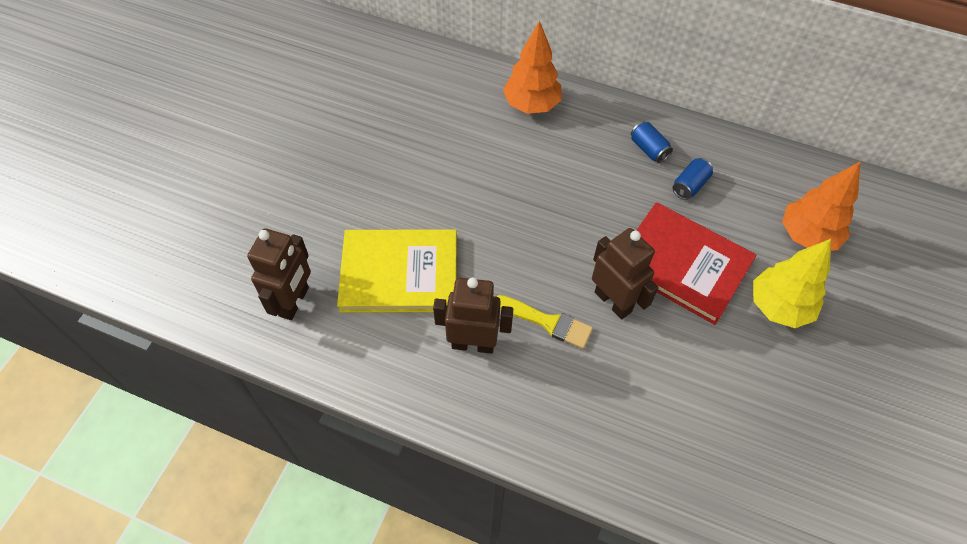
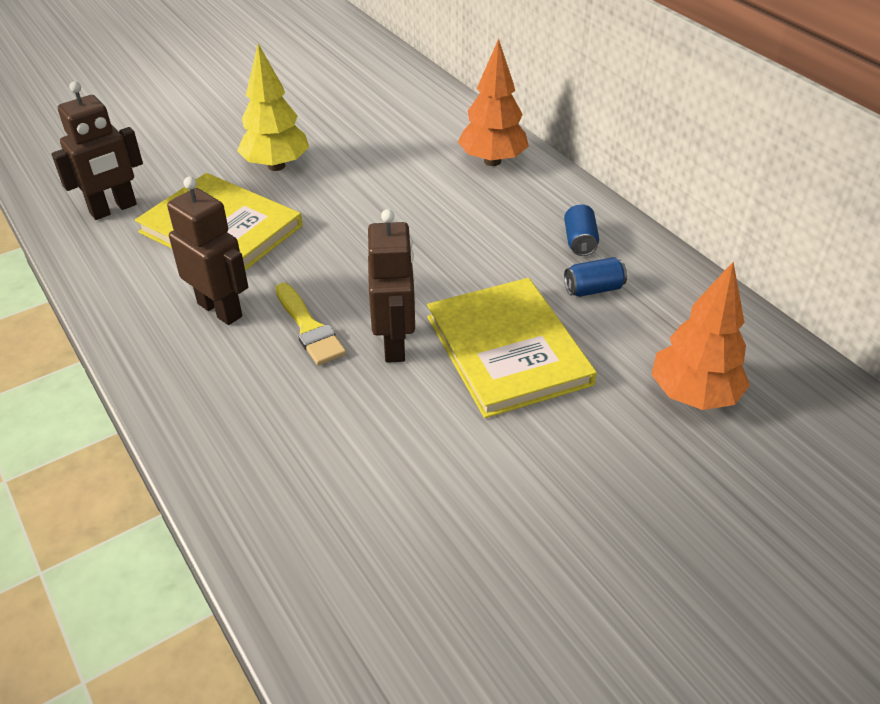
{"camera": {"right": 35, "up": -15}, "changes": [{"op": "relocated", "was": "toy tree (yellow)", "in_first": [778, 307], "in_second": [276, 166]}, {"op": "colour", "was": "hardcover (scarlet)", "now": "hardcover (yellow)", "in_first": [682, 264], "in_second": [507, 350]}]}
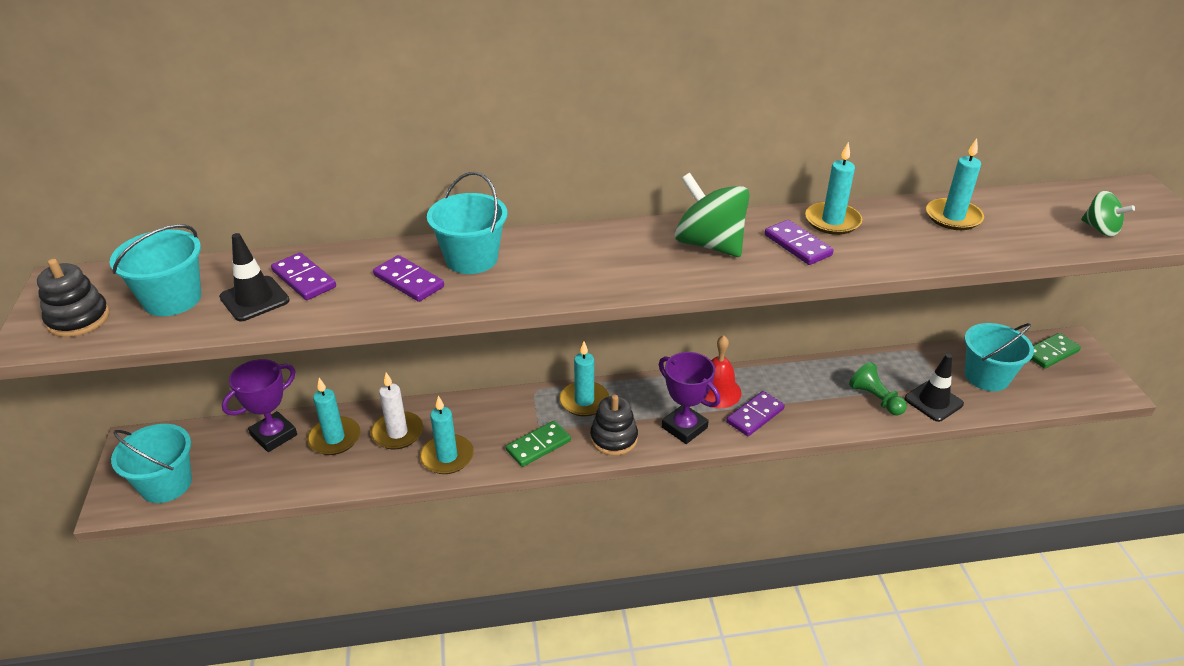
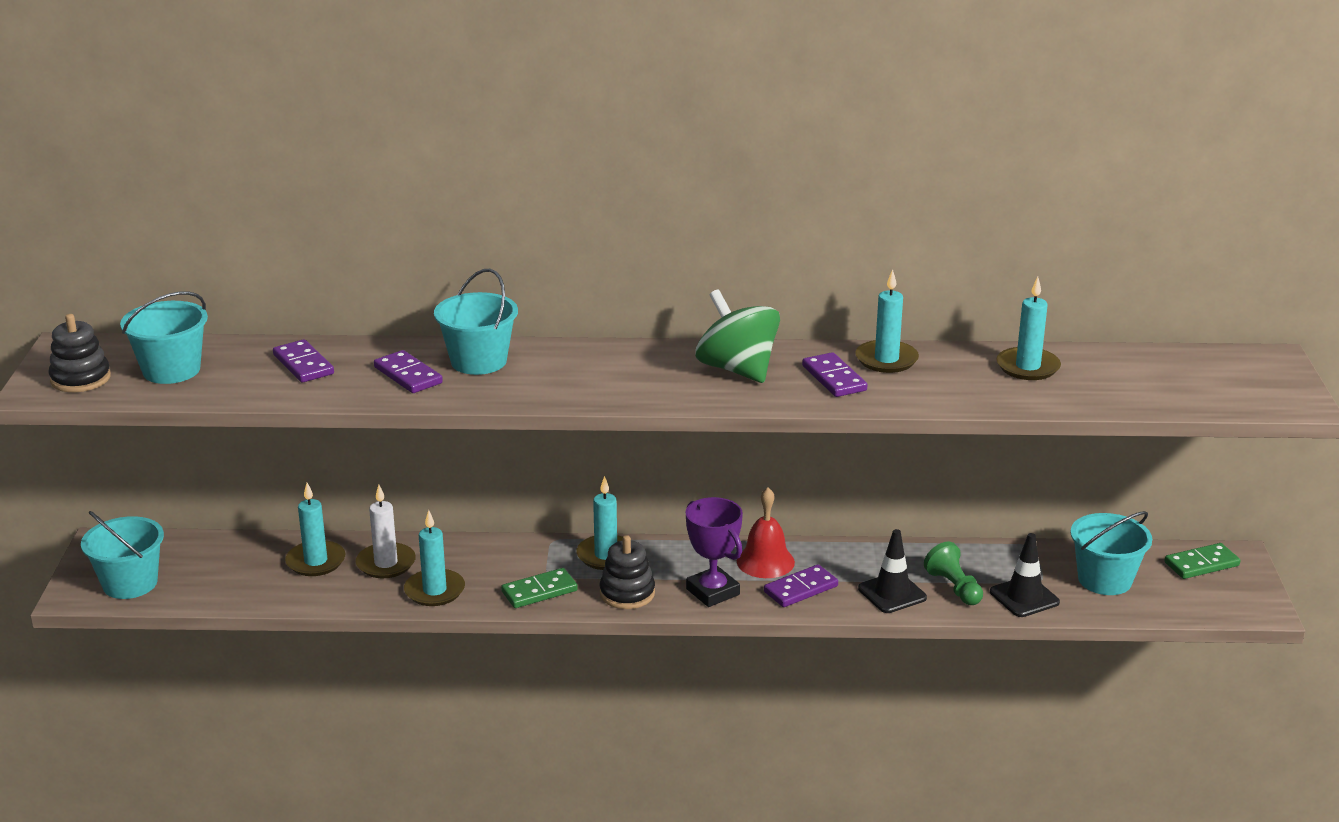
{"camera": {"right": 10, "up": -10}, "changes": [{"op": "missing", "was": "trophy (purple)", "in_first": [274, 435]}, {"op": "missing", "was": "spinning top (green)", "in_first": [1100, 229]}, {"op": "relocated", "was": "traffic cone (ebony)", "in_first": [254, 299], "in_second": [892, 593]}]}
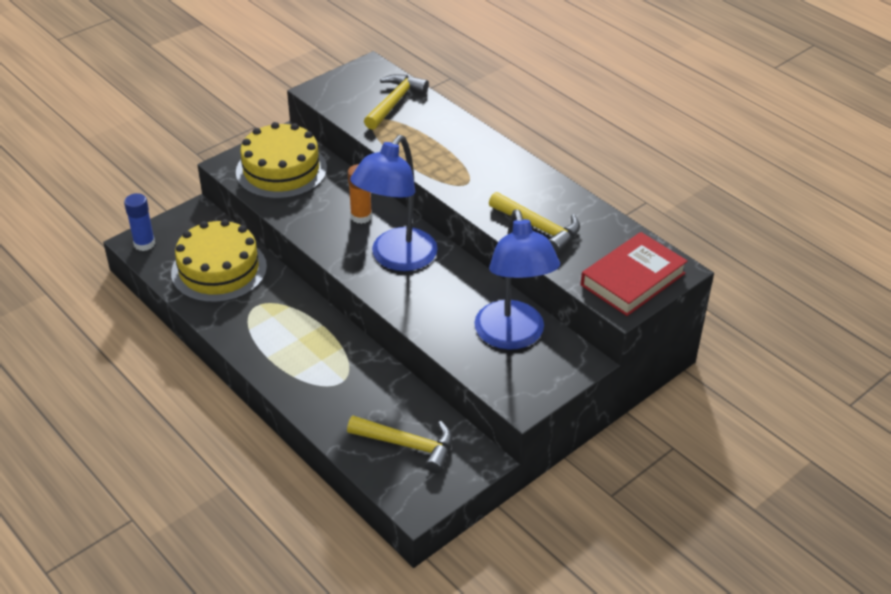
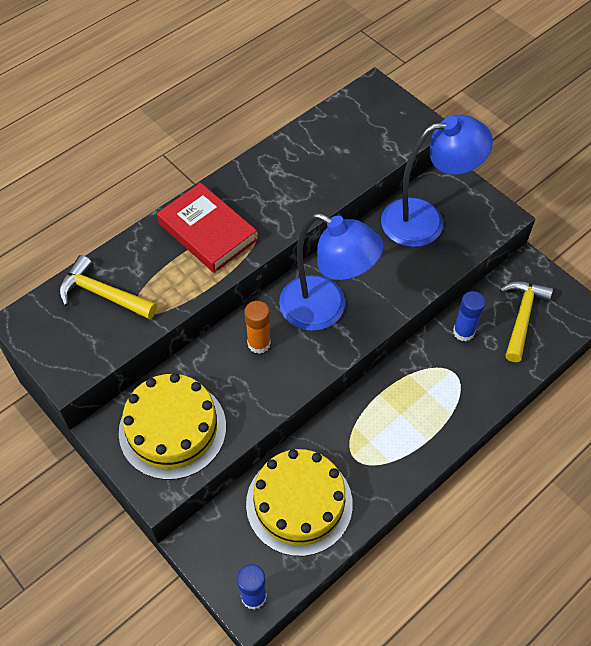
{"camera": {"right": -90, "up": 15}, "changes": [{"op": "missing", "was": "claw hammer (yellow)", "in_first": [539, 228]}, {"op": "appeared", "now": "glue (cobalt)", "in_second": [463, 332]}, {"op": "relocated", "was": "hardcover (scarlet)", "in_first": [632, 279], "in_second": [207, 232]}]}
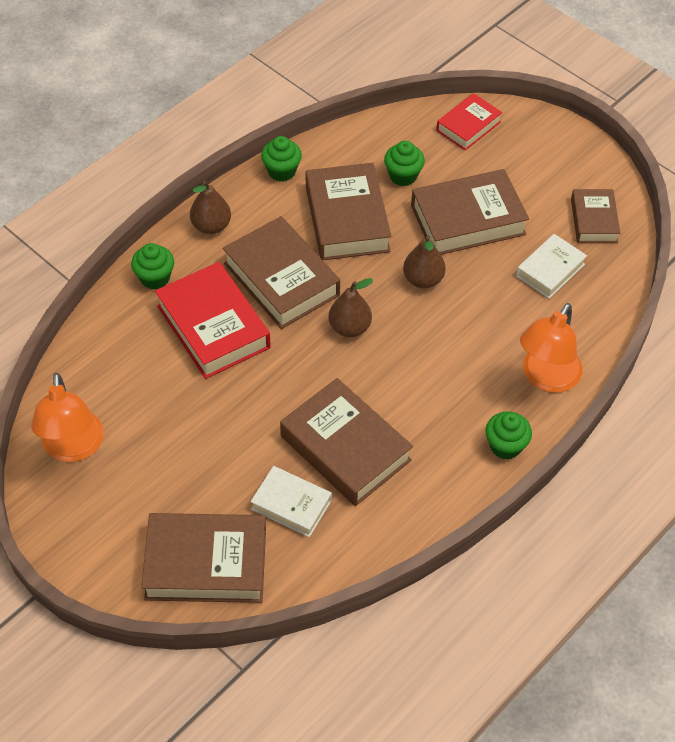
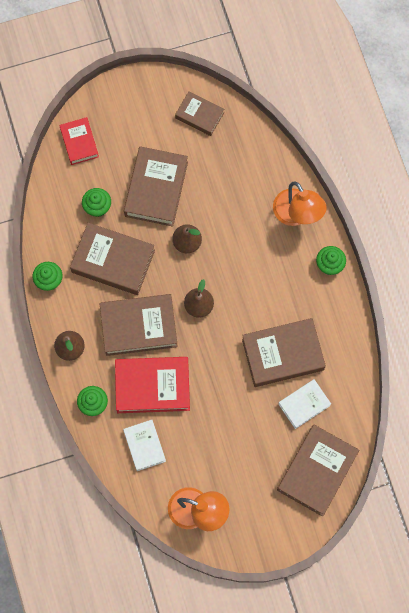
{"camera": {"right": -60, "up": 20}, "changes": [{"op": "relocated", "was": "hardcover (snow-white)", "in_first": [550, 270], "in_second": [144, 446]}]}
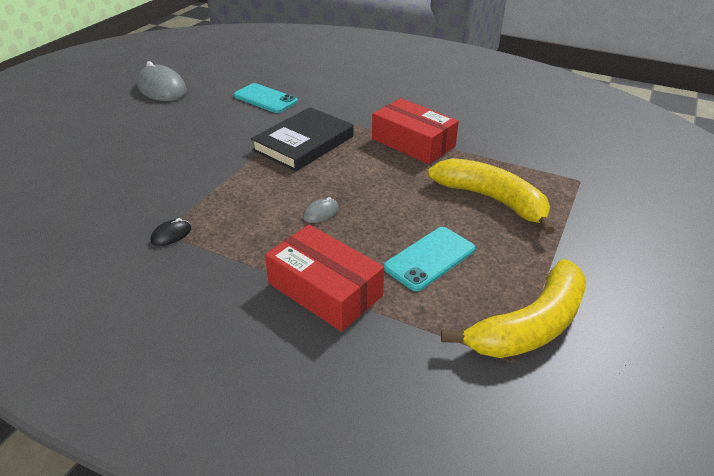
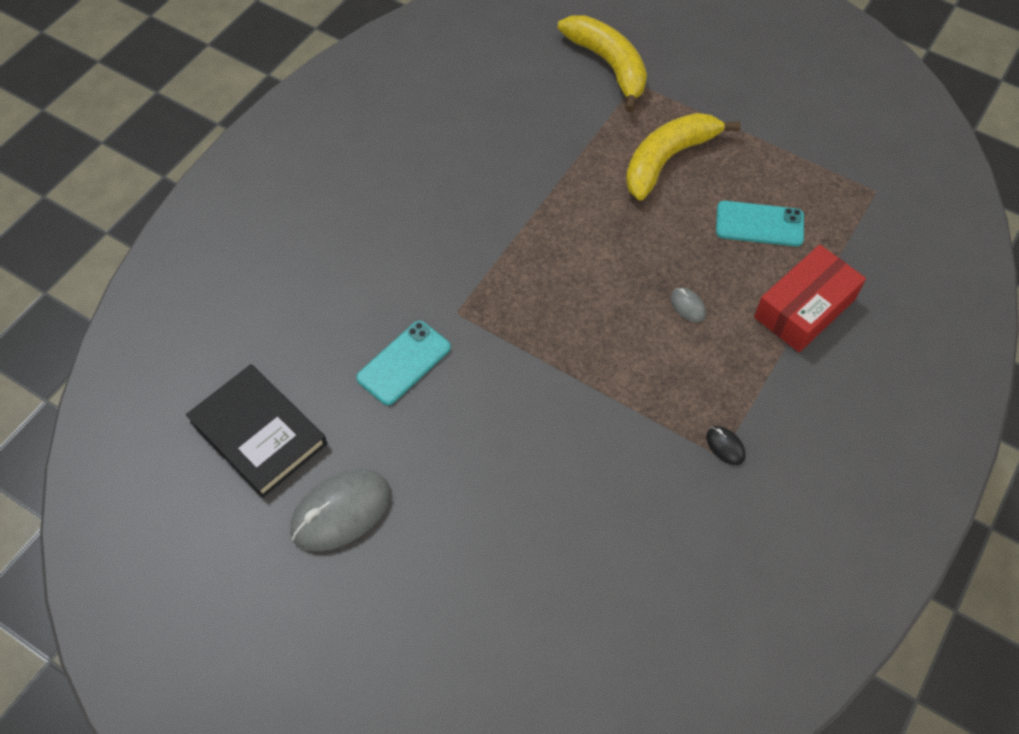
{"camera": {"right": -85, "up": 20}, "changes": [{"op": "missing", "was": "box (scarlet)", "in_first": [413, 142]}, {"op": "relocated", "was": "hardcover (ebony)", "in_first": [303, 143], "in_second": [258, 433]}, {"op": "relocated", "was": "banana fruit (yellow)", "in_first": [530, 325], "in_second": [609, 65]}, {"op": "spun", "was": "mobile phone (turquoise)", "in_first": [429, 258], "in_second": [759, 224], "clockwise": -45}]}
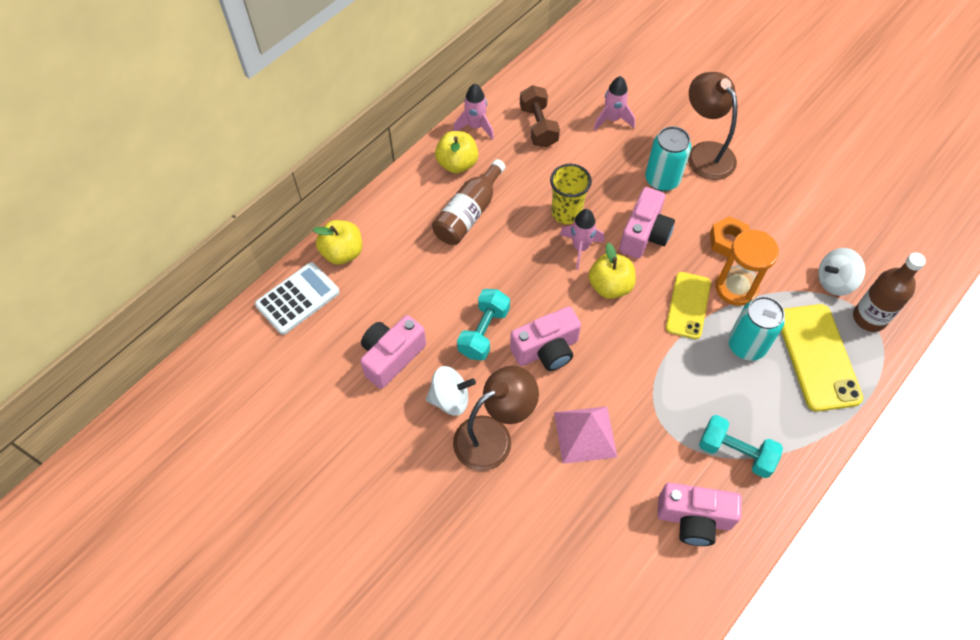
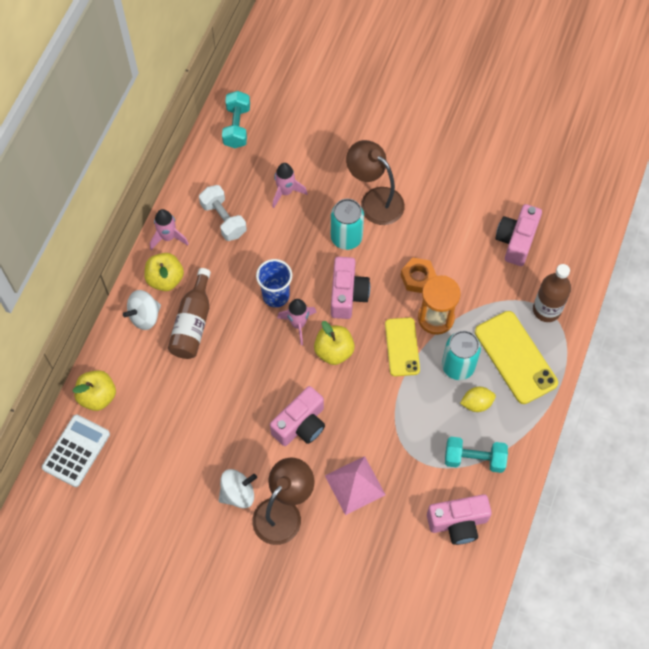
{"camera": {"right": -20, "up": 5}, "changes": [{"op": "appeared", "now": "toy lemon (yellow)", "in_second": [476, 403]}, {"op": "relocated", "was": "camera (rosy)", "in_first": [391, 357], "in_second": [516, 241]}, {"op": "relocated", "was": "free weight (turquoise)", "in_first": [484, 332], "in_second": [237, 127]}, {"op": "relocated", "was": "spinning top (snow-white)", "in_first": [834, 281], "in_second": [145, 316]}, {"op": "colour", "was": "free weight (brown)", "now": "free weight (snow-white)", "in_first": [538, 126], "in_second": [223, 219]}, {"op": "colour", "was": "tumbler (yellow)", "now": "tumbler (cobalt)", "in_first": [566, 213], "in_second": [276, 296]}]}
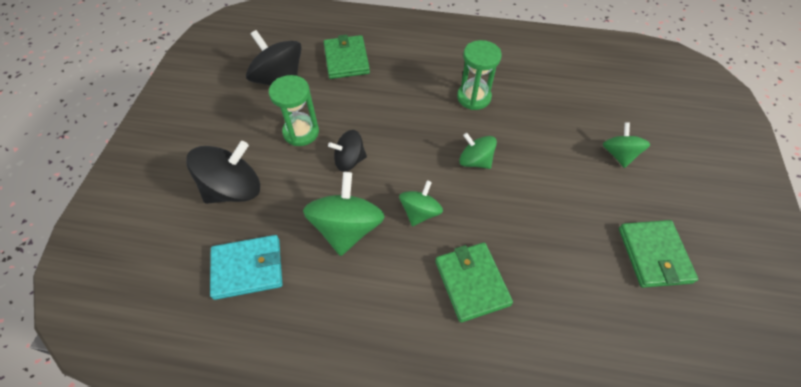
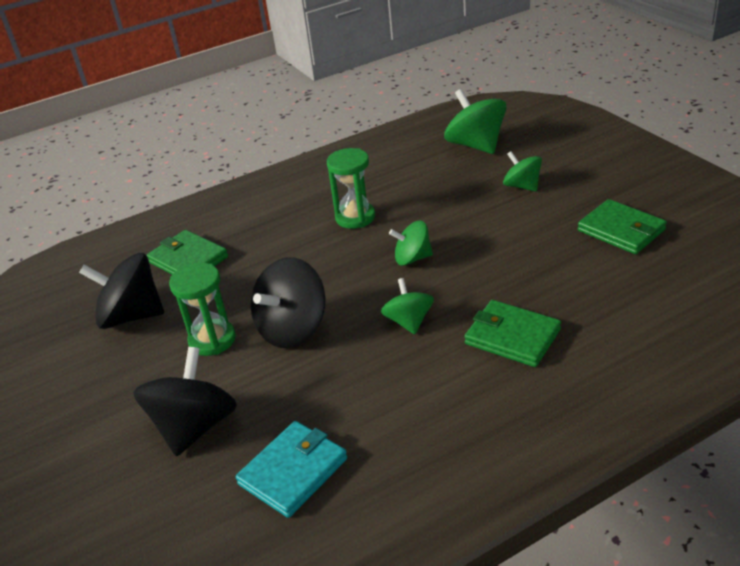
{"camera": {"right": -35, "up": -20}, "changes": [{"op": "relocated", "was": "spinning top (green)", "in_first": [347, 228], "in_second": [476, 145]}, {"op": "size", "was": "spinning top (ebony)", "in_first": [349, 160], "in_second": [293, 329], "ratio": 1.66}]}
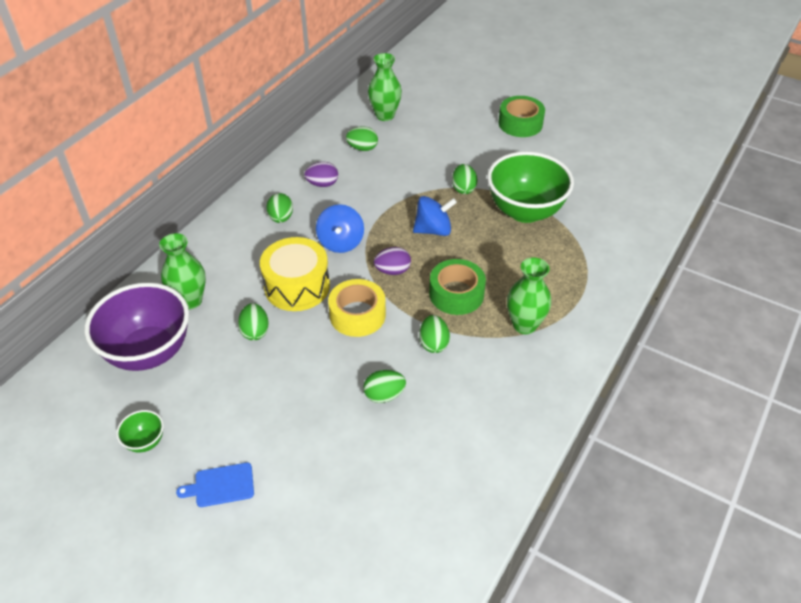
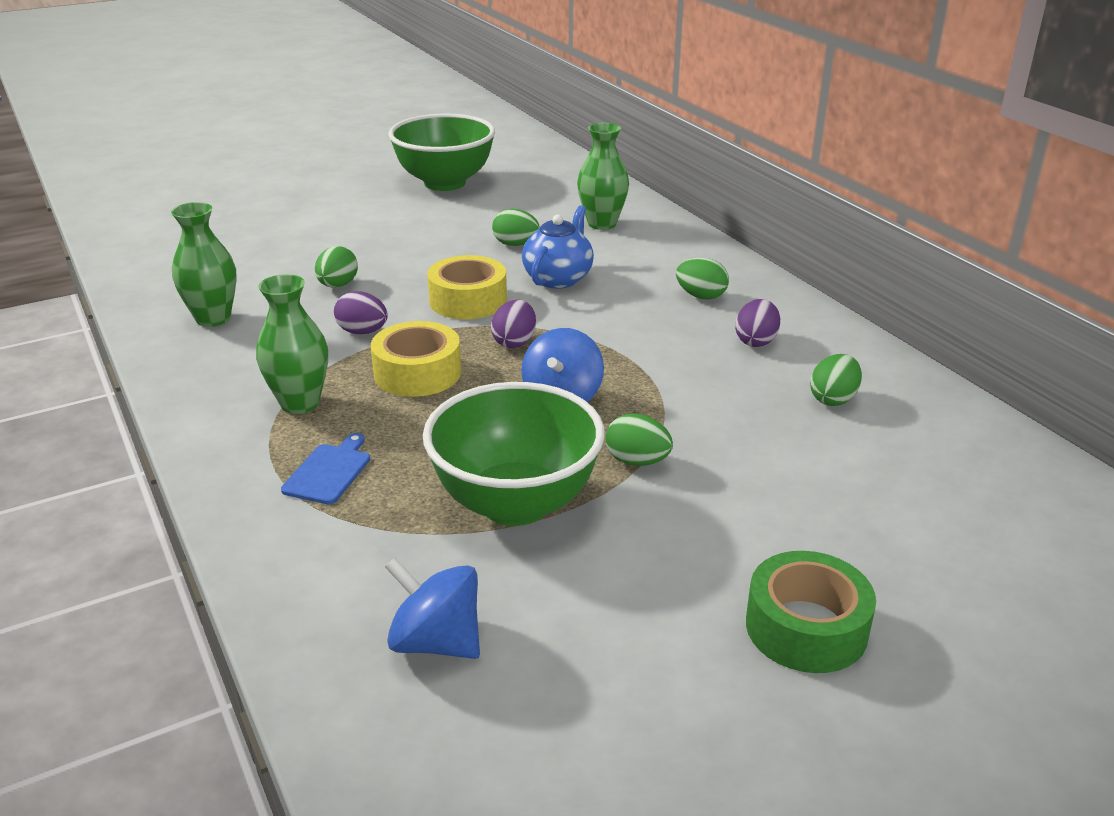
{"camera": {"right": 120, "up": -15}, "changes": [{"op": "missing", "was": "deep dish (purple)", "in_first": [149, 352]}, {"op": "relocated", "was": "cutting board (cobalt)", "in_first": [221, 485], "in_second": [329, 471]}, {"op": "relocated", "was": "spinning top (cobalt)", "in_first": [341, 242], "in_second": [436, 642]}, {"op": "relocated", "was": "vase (green)", "in_first": [385, 115], "in_second": [213, 318]}, {"op": "exchanged", "was": "drum (yellow)", "now": "tea pot (cobalt)", "in_first": [297, 286], "in_second": [558, 278]}, {"op": "colour", "was": "egg shape (green)", "now": "egg shape (purple)", "in_first": [433, 343], "in_second": [362, 332]}, {"op": "colour", "was": "tape (green)", "now": "tape (yellow)", "in_first": [456, 294], "in_second": [417, 373]}, {"op": "size", "was": "deep dish (green)", "in_first": [145, 441], "in_second": [445, 183], "ratio": 2.36}]}
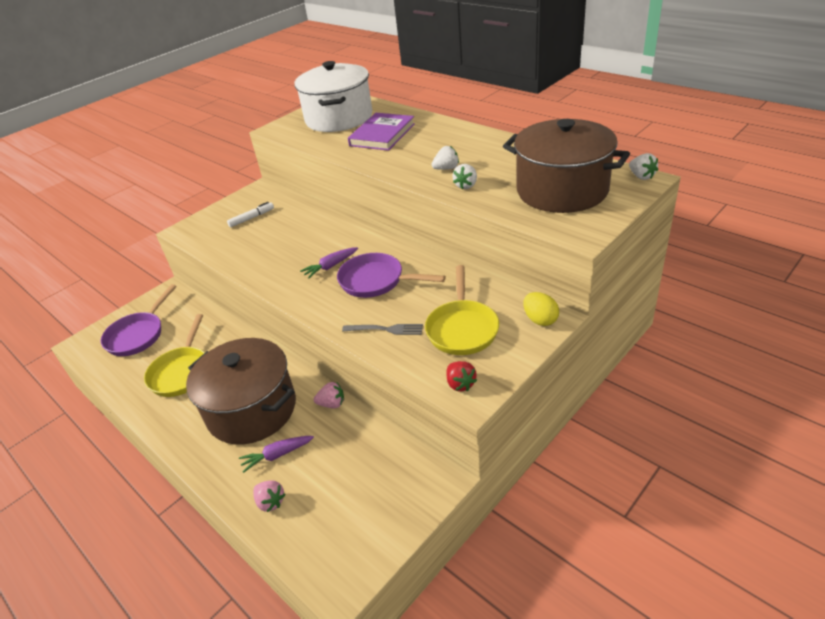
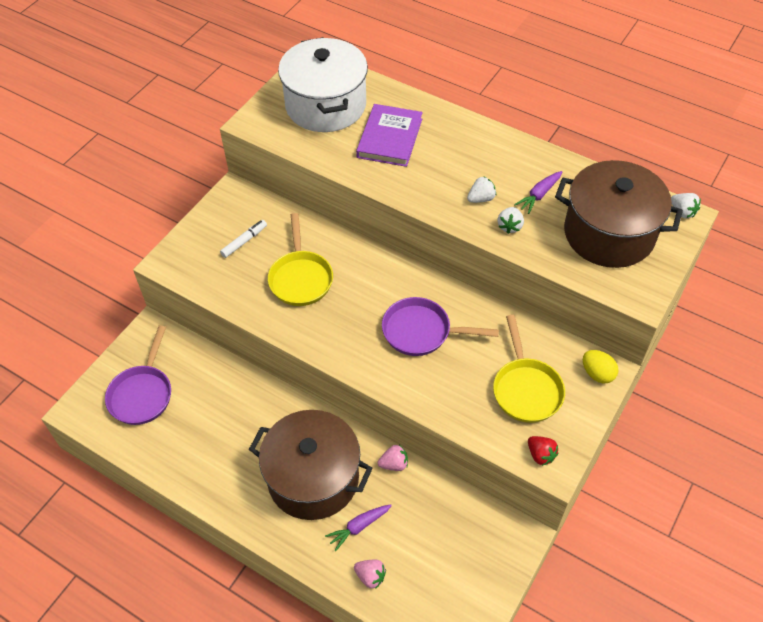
{"camera": {"right": -15, "up": 15}, "changes": [{"op": "missing", "was": "fork (ash-grey)", "in_first": [386, 329]}, {"op": "relocated", "was": "skillet (yellow)", "in_first": [182, 372], "in_second": [300, 278]}, {"op": "relocated", "was": "toy carrot (purple)", "in_first": [330, 266], "in_second": [539, 195]}]}
